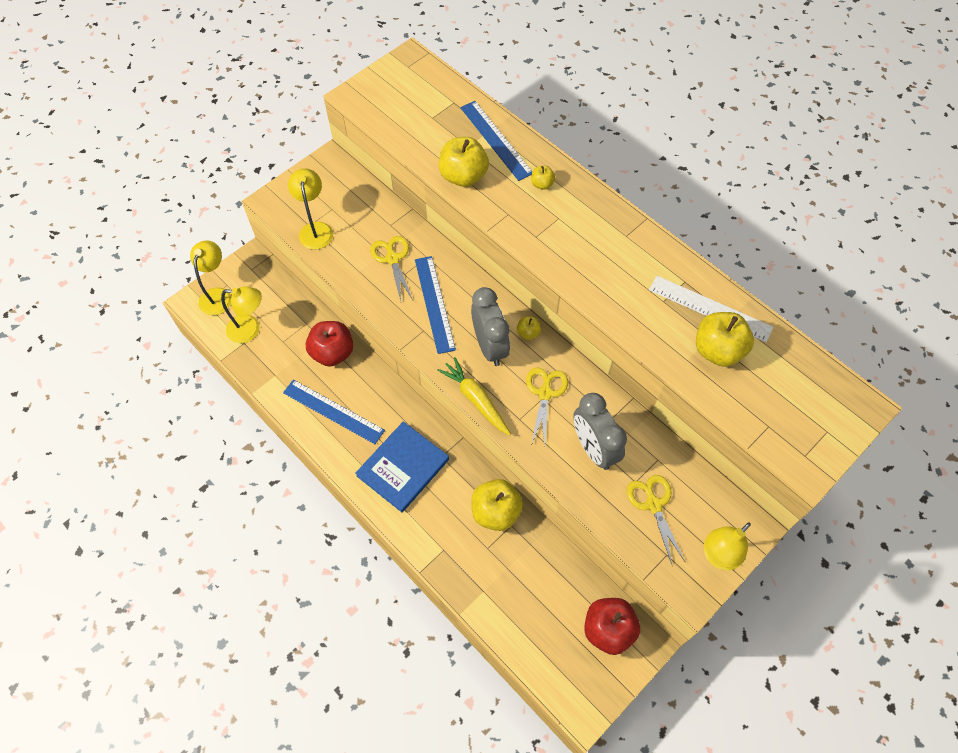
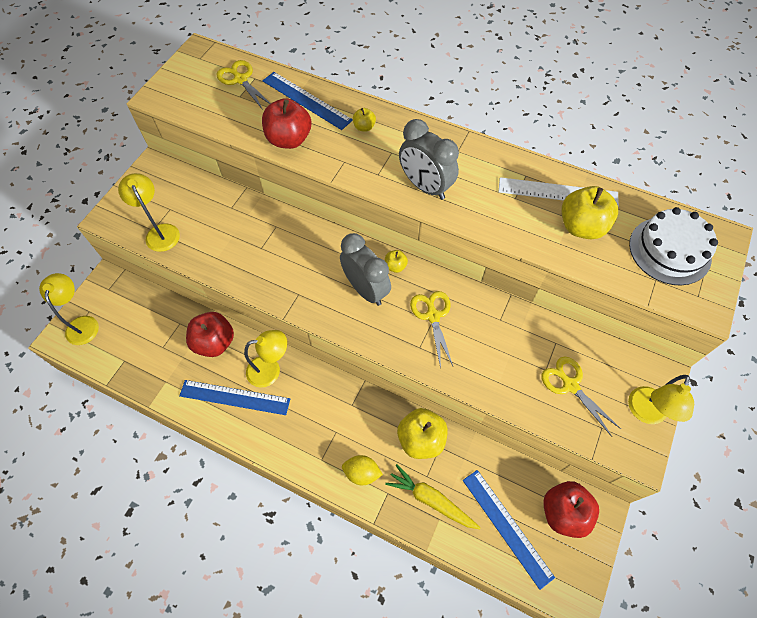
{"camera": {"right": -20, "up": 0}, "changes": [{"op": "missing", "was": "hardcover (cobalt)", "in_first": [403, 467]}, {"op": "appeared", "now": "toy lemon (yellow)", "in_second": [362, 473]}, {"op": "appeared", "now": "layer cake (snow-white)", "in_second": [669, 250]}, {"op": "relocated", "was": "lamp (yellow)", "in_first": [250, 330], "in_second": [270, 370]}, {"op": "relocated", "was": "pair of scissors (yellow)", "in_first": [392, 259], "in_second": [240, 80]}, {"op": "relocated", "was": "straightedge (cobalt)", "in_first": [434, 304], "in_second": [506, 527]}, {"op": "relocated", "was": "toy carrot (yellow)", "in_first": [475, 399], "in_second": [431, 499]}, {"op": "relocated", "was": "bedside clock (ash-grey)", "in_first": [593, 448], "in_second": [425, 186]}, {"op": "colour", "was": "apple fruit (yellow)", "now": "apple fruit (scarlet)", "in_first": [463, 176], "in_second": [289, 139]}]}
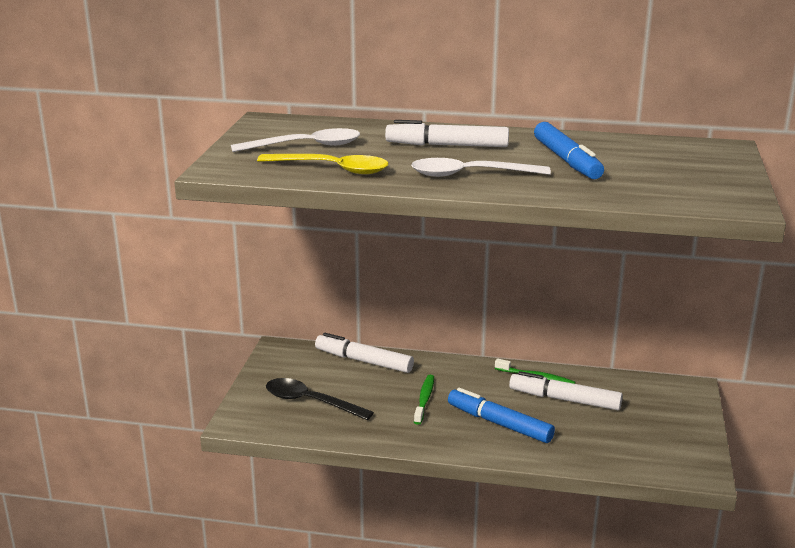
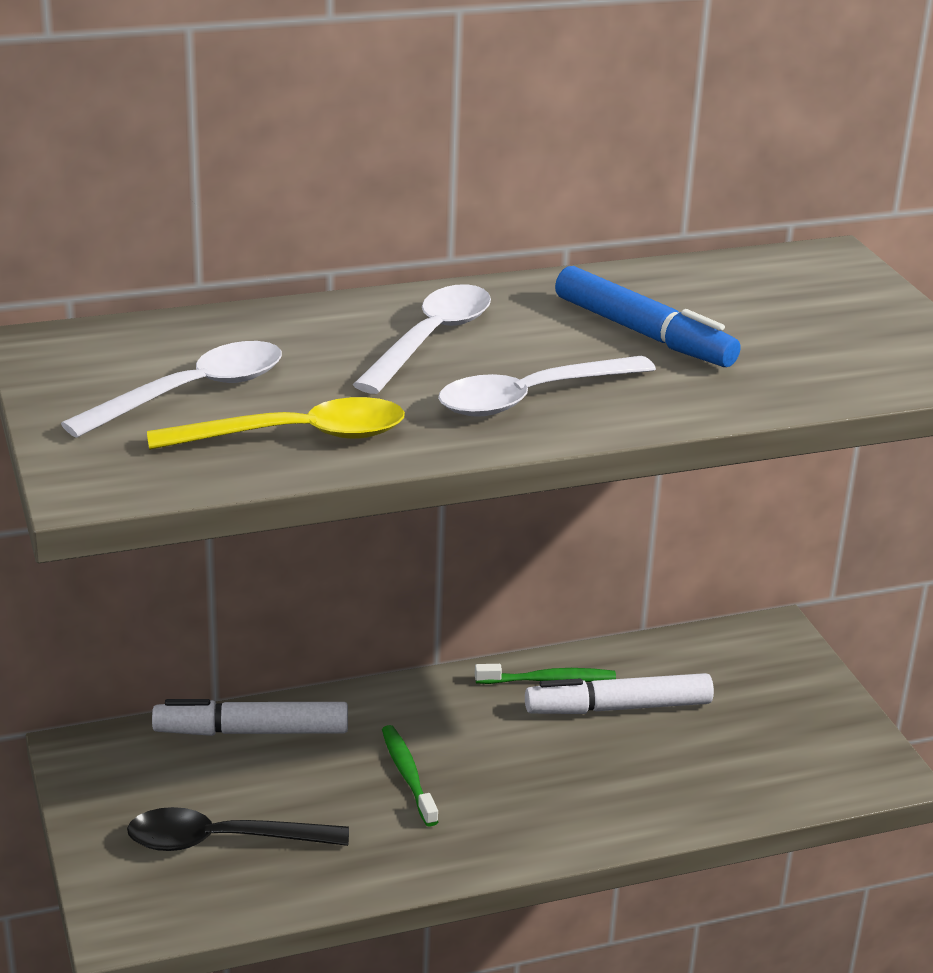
{"camera": {"right": -30, "up": 5}, "changes": [{"op": "missing", "was": "felt pen (cobalt)", "in_first": [500, 424]}, {"op": "exchanged", "was": "felt pen (snow-white)", "now": "tablespoon (snow-white)", "in_first": [448, 145], "in_second": [430, 340]}]}
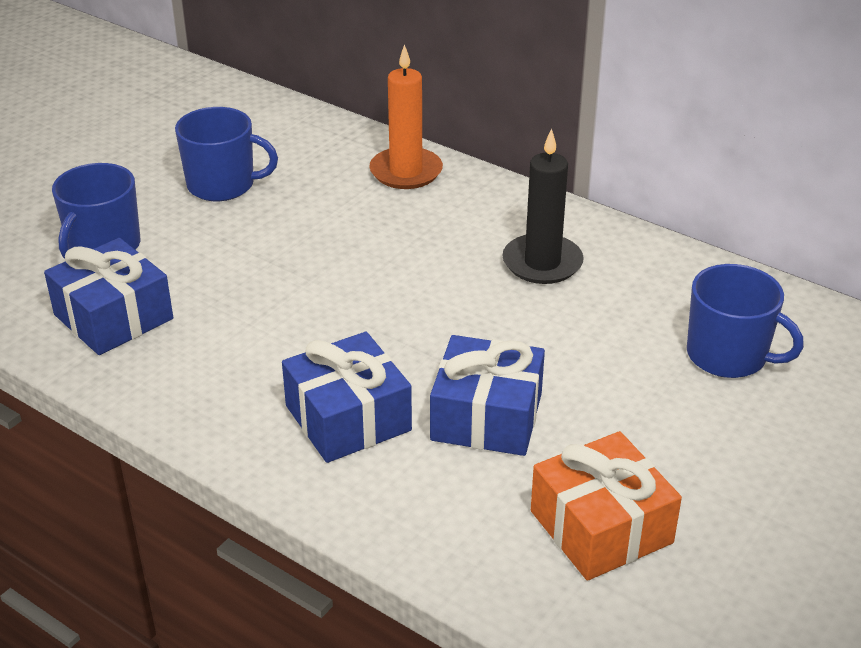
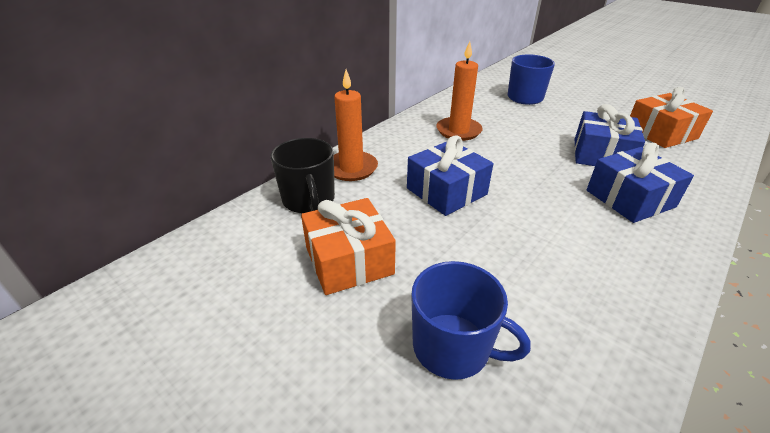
{"camera": {"right": -85, "up": 0}, "changes": [{"op": "appeared", "now": "mug (ebony)", "in_second": [309, 200]}, {"op": "relocated", "was": "present (cobalt)", "in_first": [113, 317], "in_second": [446, 191]}, {"op": "exchanged", "was": "mug (cobalt)", "now": "present (bright orange)", "in_first": [222, 185], "in_second": [349, 260]}, {"op": "colour", "was": "candle (ebony)", "now": "candle (bright orange)", "in_first": [542, 263], "in_second": [458, 131]}]}
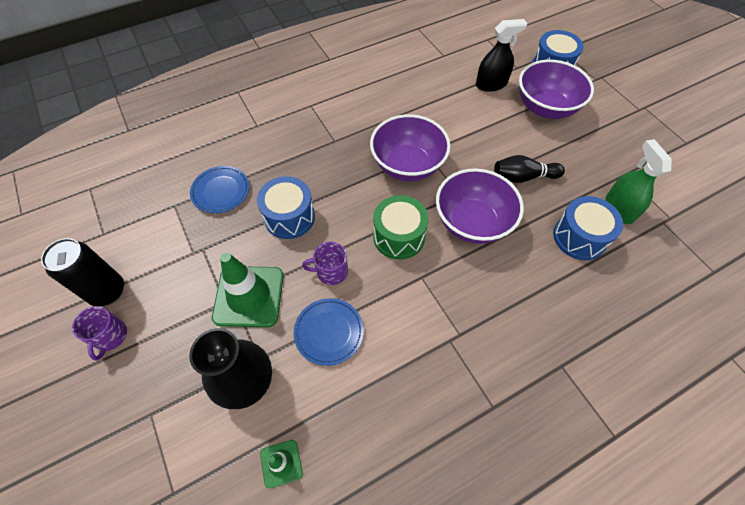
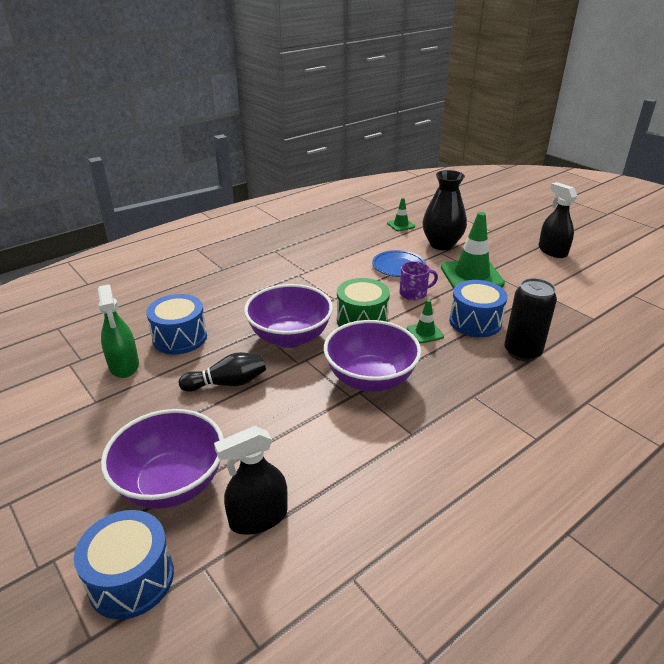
{"camera": {"right": 170, "up": -25}, "changes": [{"op": "missing", "was": "flat dish (cobalt)", "in_first": [221, 191]}, {"op": "appeared", "now": "traffic cone (green)", "in_second": [425, 332]}, {"op": "relocated", "was": "can (ebony)", "in_first": [107, 291], "in_second": [522, 352]}, {"op": "exchanged", "was": "mug (purple)", "now": "spray bottle (ebony)", "in_first": [110, 336], "in_second": [552, 251]}]}
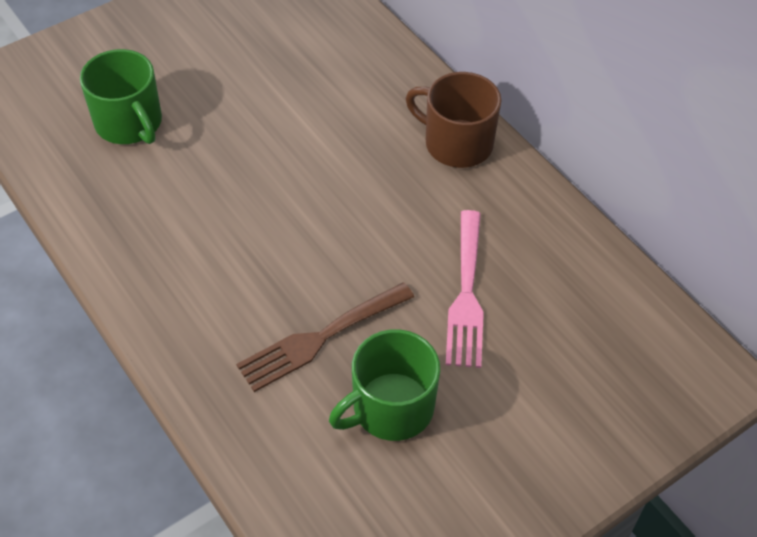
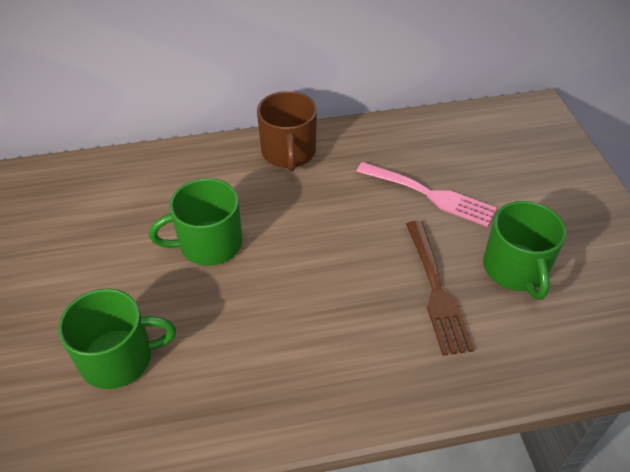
{"camera": {"right": -65, "up": -5}, "changes": [{"op": "appeared", "now": "mug (green)", "in_second": [208, 244]}, {"op": "spun", "was": "mug (brown)", "in_first": [456, 143], "in_second": [288, 153], "clockwise": -60}]}
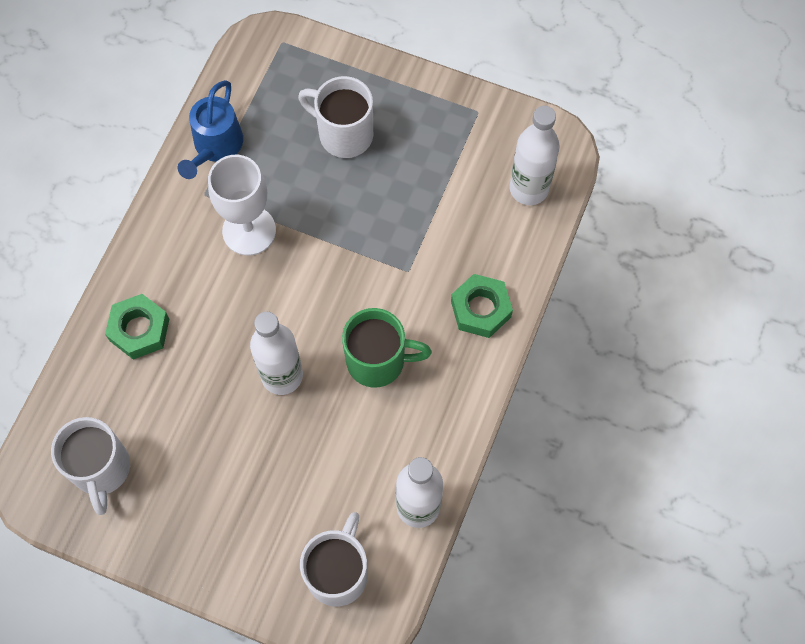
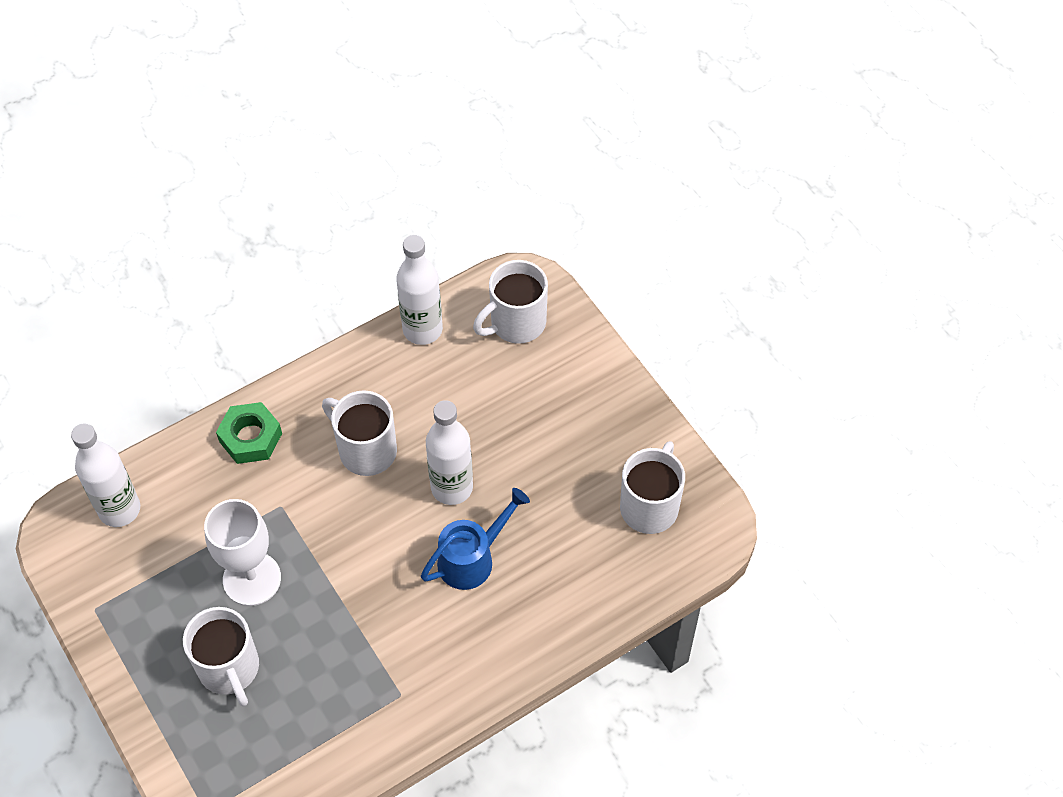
{"camera": {"right": -145, "up": -10}, "changes": [{"op": "missing", "was": "nut (green)", "in_first": [139, 330]}, {"op": "relocated", "was": "sprinkling can (cobalt)", "in_first": [215, 147], "in_second": [473, 558]}, {"op": "relocated", "was": "wine glass (snow-white)", "in_first": [249, 230], "in_second": [252, 579]}, {"op": "colour", "was": "mug (green)", "now": "mug (snow-white)", "in_first": [378, 361], "in_second": [366, 450]}]}
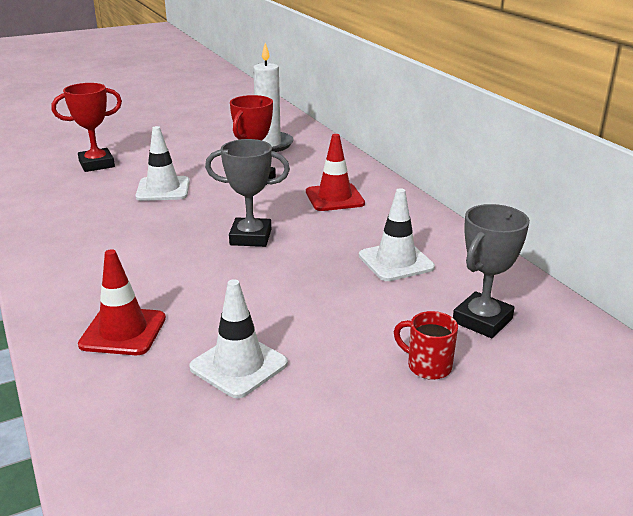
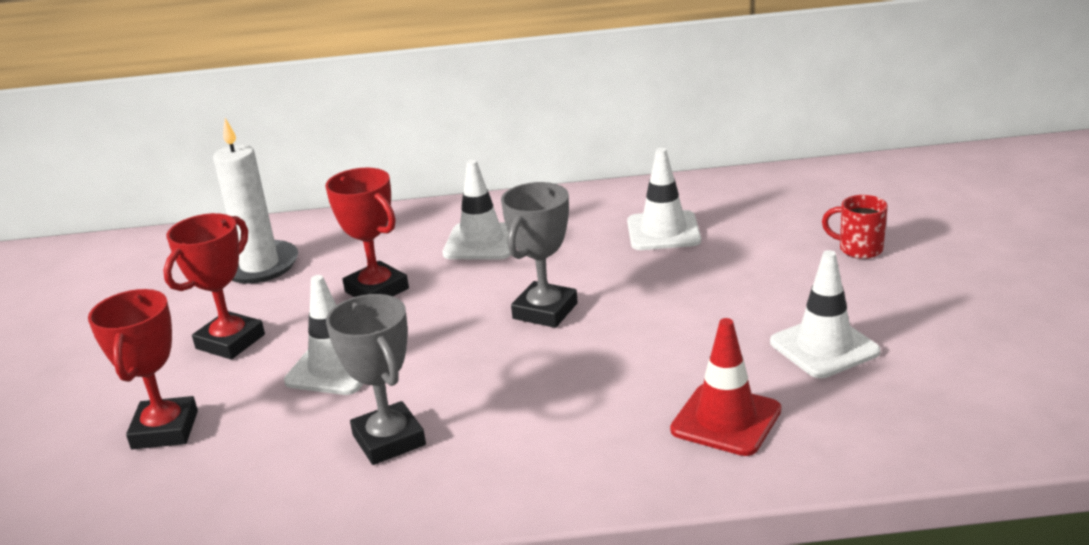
{"camera": {"right": -65, "up": 0}, "changes": [{"op": "appeared", "now": "trophy (scarlet)", "in_second": [230, 341]}, {"op": "relocated", "was": "trophy (ash-grey)", "in_first": [482, 320], "in_second": [389, 440]}, {"op": "colour", "was": "traffic cone (scarlet)", "now": "traffic cone (snow-white)", "in_first": [334, 198], "in_second": [481, 242]}, {"op": "spun", "was": "mug (scarlet)", "in_first": [427, 366], "in_second": [858, 249], "clockwise": 60}]}
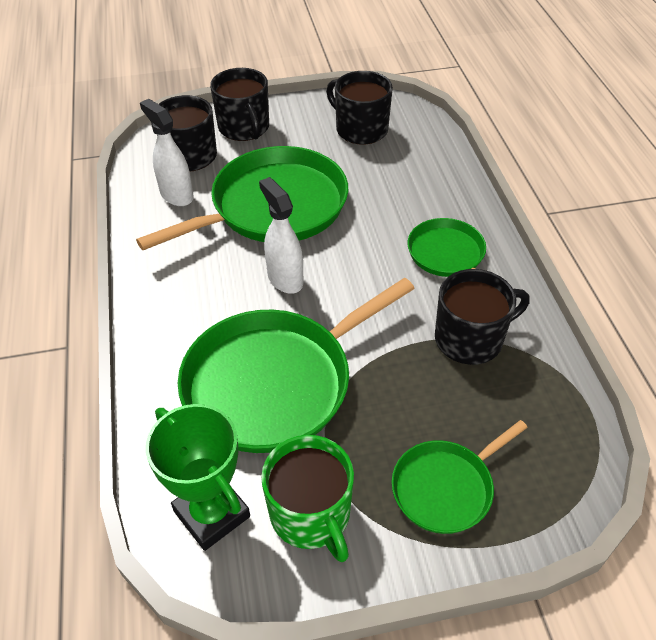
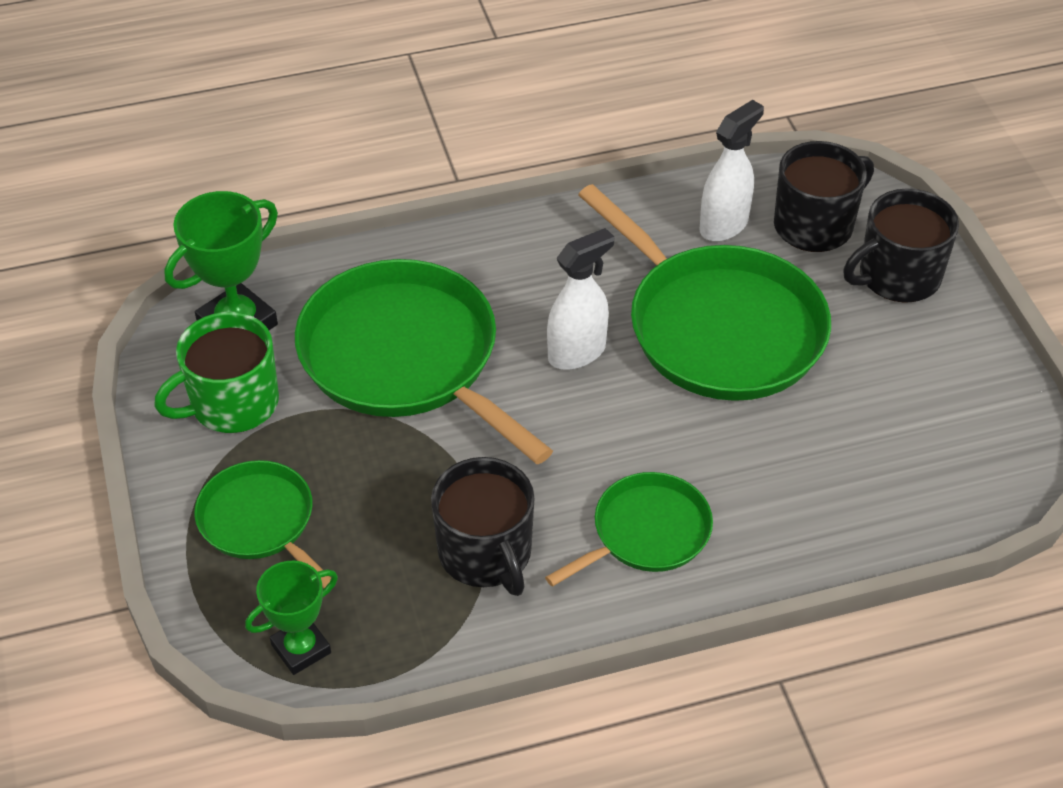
{"camera": {"right": 85, "up": 0}, "changes": [{"op": "missing", "was": "mug (ebony)", "in_first": [360, 129]}, {"op": "appeared", "now": "trophy (green)", "in_second": [301, 649]}]}
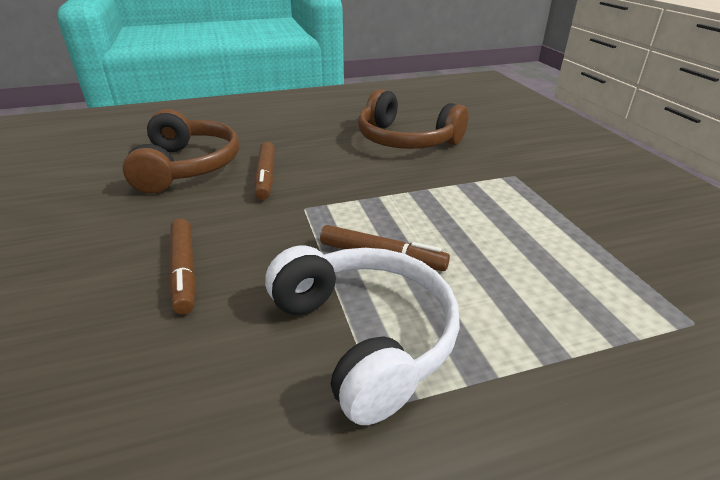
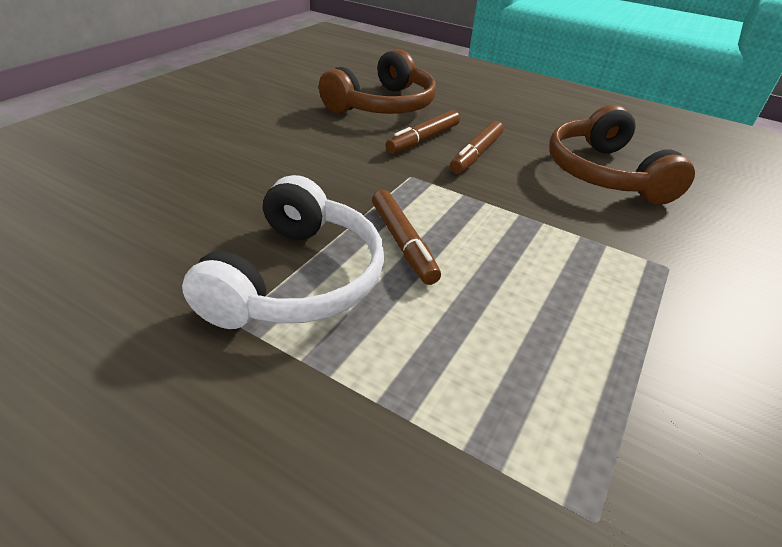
{"camera": {"right": 45, "up": 5}, "changes": [{"op": "relocated", "was": "felt pen (brown)", "in_first": [184, 271], "in_second": [476, 154]}]}
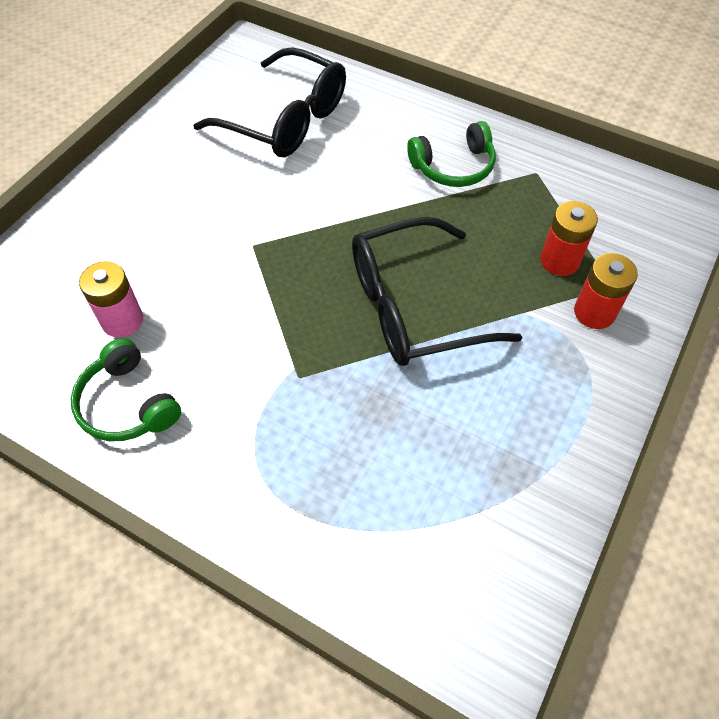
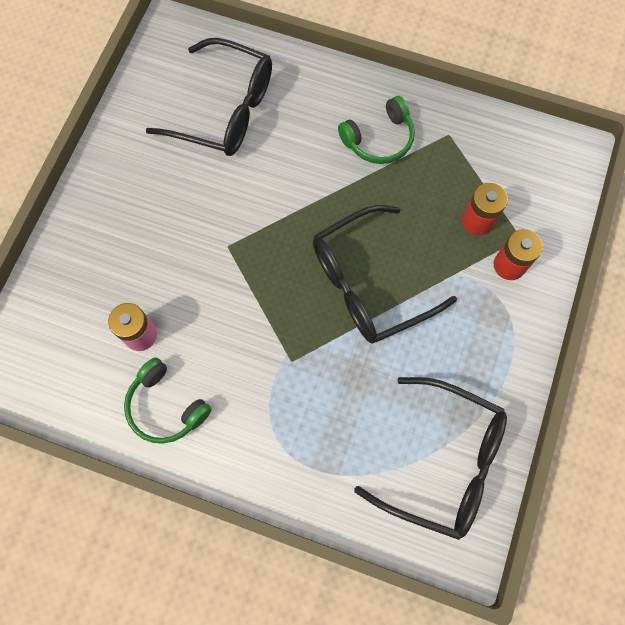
{"camera": {"right": -10, "up": 15}, "changes": [{"op": "appeared", "now": "eyeglasses (ebony)", "in_second": [444, 462]}]}
